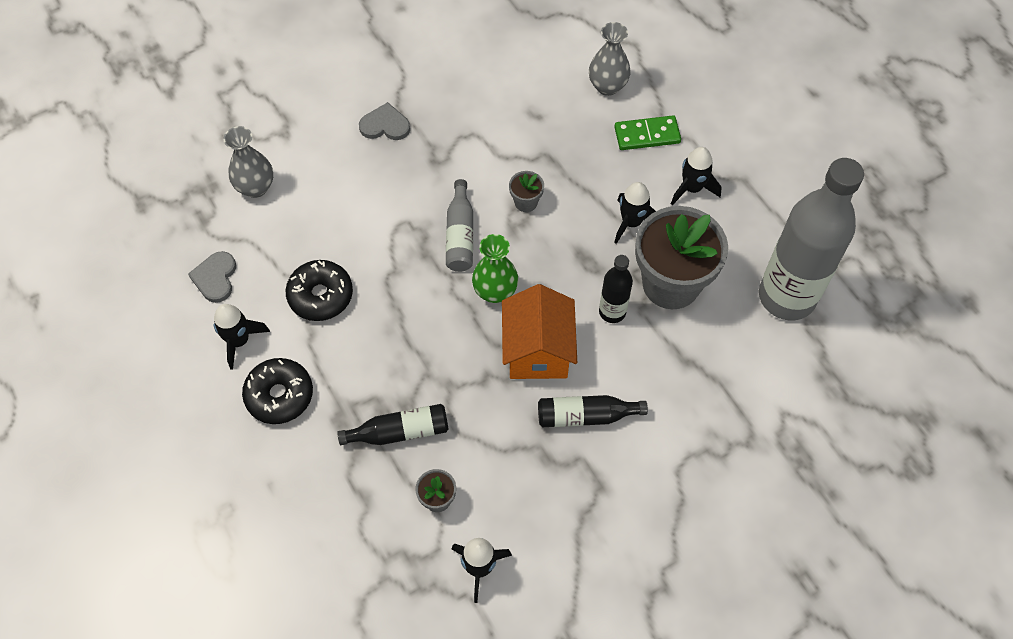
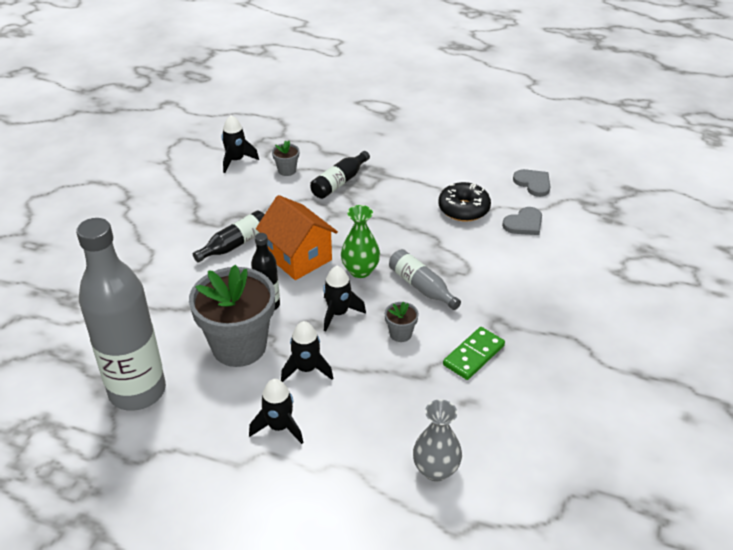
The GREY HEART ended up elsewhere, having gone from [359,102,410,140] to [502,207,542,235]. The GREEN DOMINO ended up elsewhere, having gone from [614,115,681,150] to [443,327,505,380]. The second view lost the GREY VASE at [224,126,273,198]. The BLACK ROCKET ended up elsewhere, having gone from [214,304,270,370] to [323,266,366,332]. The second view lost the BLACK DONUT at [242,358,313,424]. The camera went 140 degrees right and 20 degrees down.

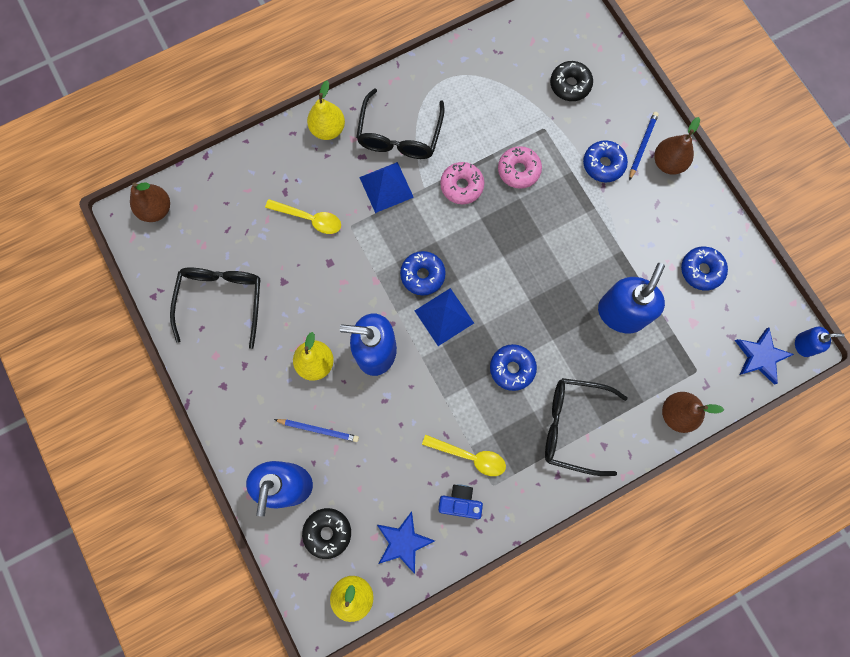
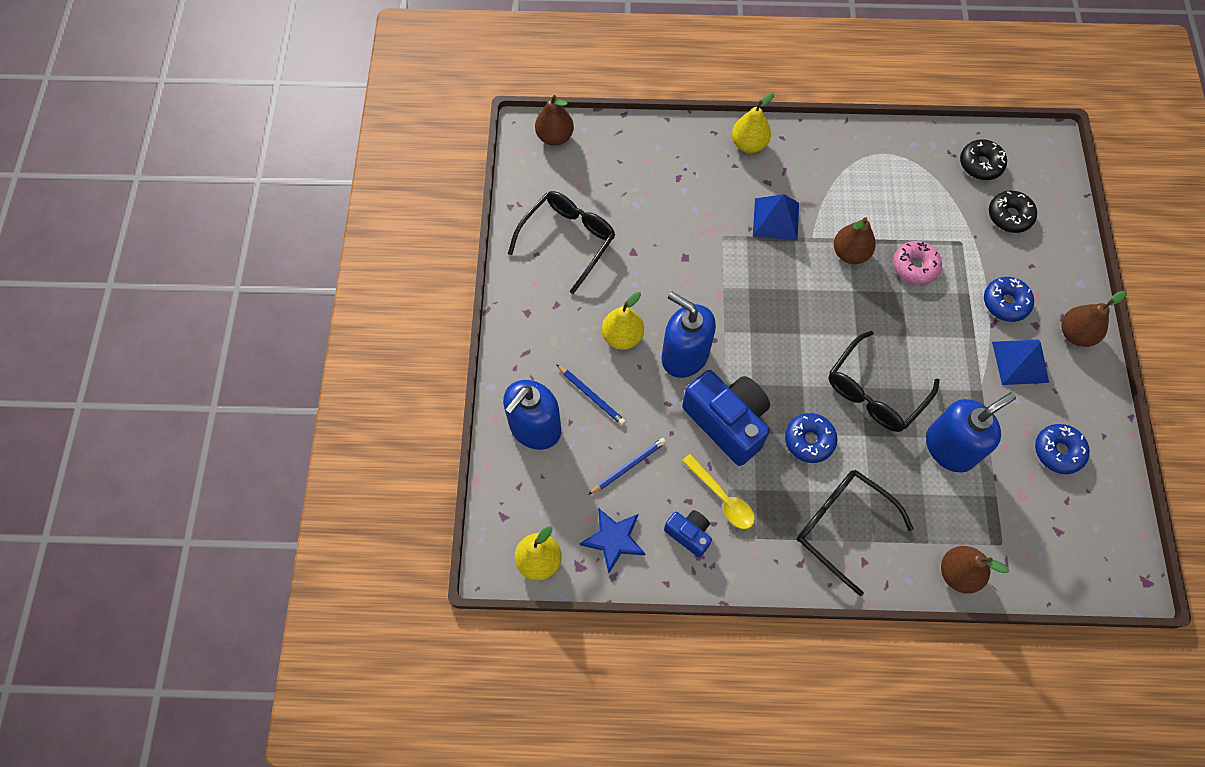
The BLACK GLASSES ended up elsewhere, having gone from [356,88,445,159] to [828,331,940,432]. The BLUE PENCIL ended up elsewhere, having gone from [629,112,659,181] to [588,438,666,495]. Where the PINK DONUT stood at [440,162,484,204], the BROWN PEAR came to stand at [834,217,876,264]. The second view lost the YELLOW SPOON at [265,199,341,234]. The second view lost the BLUE DONUT at [400,251,446,296]. The BLUE PYRAMID ended up elsewhere, having gone from [415,288,474,346] to [992,340,1049,385]. The second view lost the BLUE SOAP DISPENSER at [795,327,845,357]. The second view lost the BLUE STAR at [735,328,794,385]. The BLACK DONUT ended up elsewhere, having gone from [302,508,351,559] to [960,139,1007,180]. The second view gained the BLUE CAMERA at [682,370,770,466]. The camera went 30 degrees right and 10 degrees down.

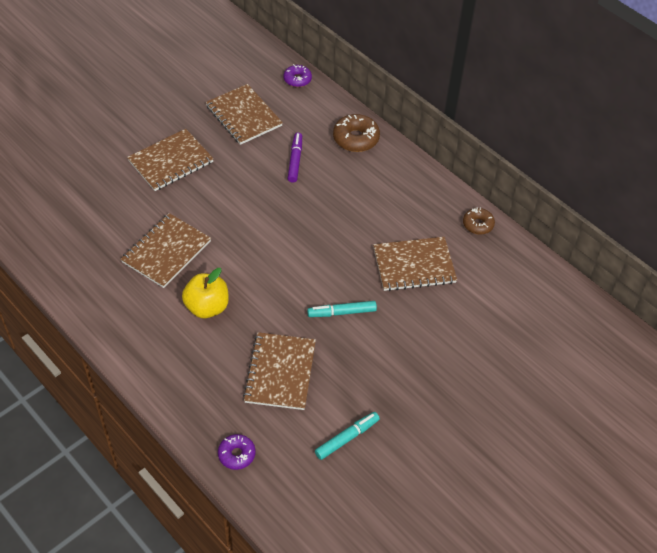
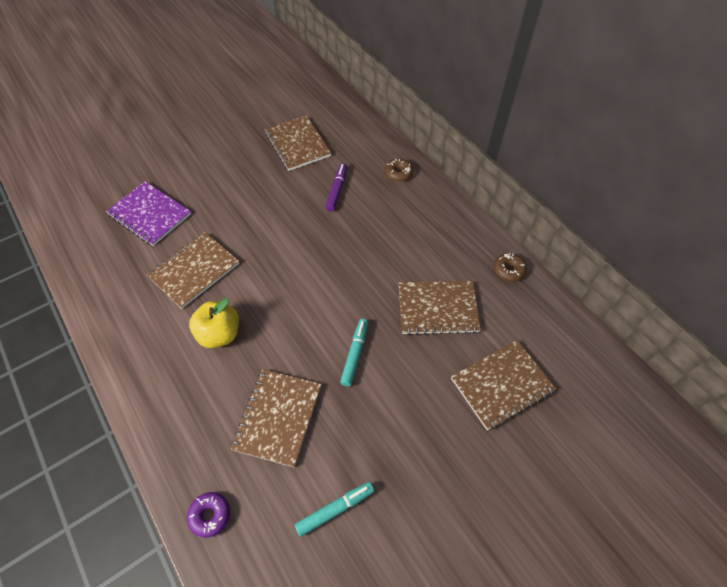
The second view lost the PURPLE DONUT at [284,64,312,87]. The size of the BROWN DONUT at [333,114,380,152] changed by a factor of 0.64. The BROWN NOTEBOOK ended up elsewhere, having gone from [127,129,214,191] to [451,340,556,431]. The TURQUOISE MARKER at [307,301,377,317] ended up facing another way, 105 degrees clockwise from before. The second view gained the PURPLE NOTEBOOK at [106,181,191,246]. The camera went 10 degrees right and 5 degrees up.

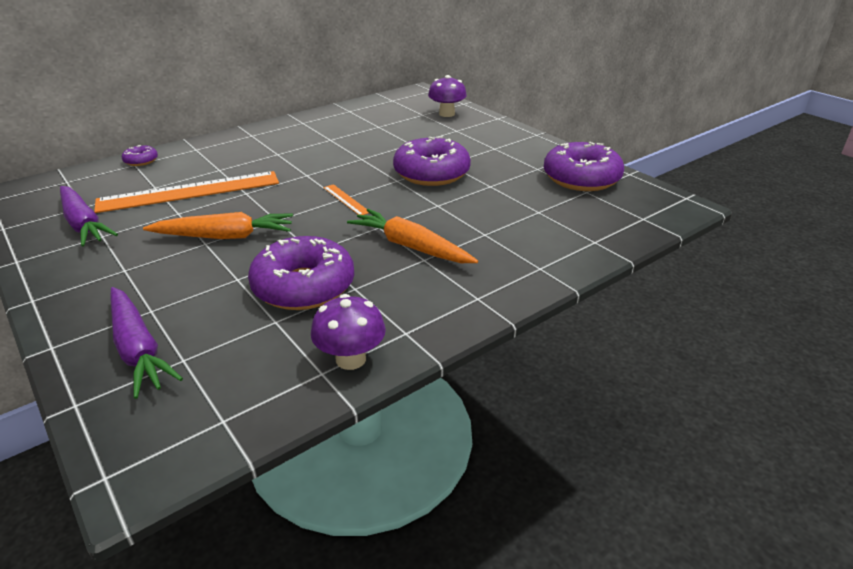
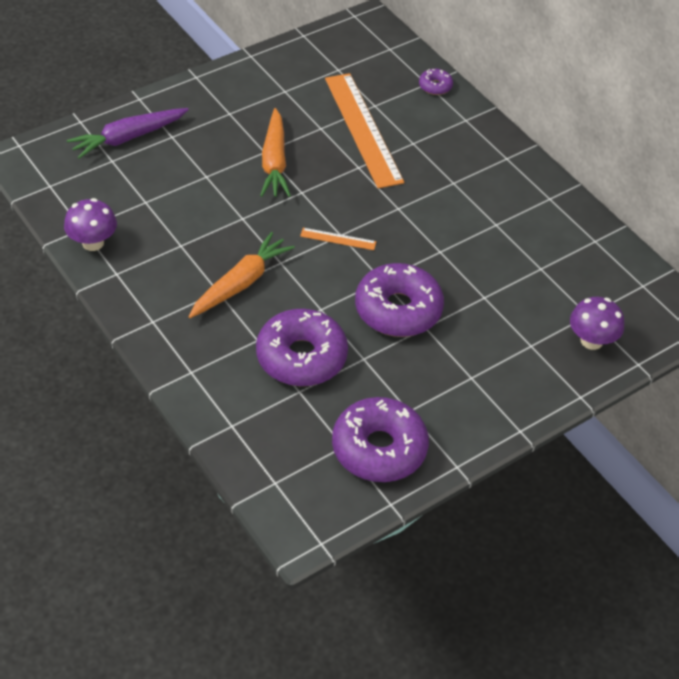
The ORANGE RULER at [323,184,369,215] ended up facing another way, 45 degrees clockwise from before. The second view lost the PURPLE CARROT at [60,186,118,247]. The PURPLE DONUT ended up elsewhere, having gone from [248,236,354,310] to [256,309,348,386]. The camera went 90 degrees right and 15 degrees up.

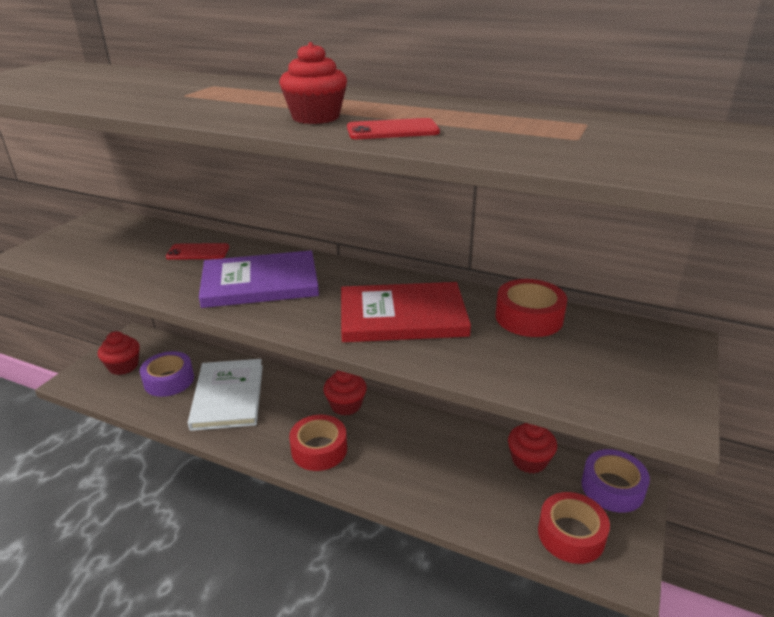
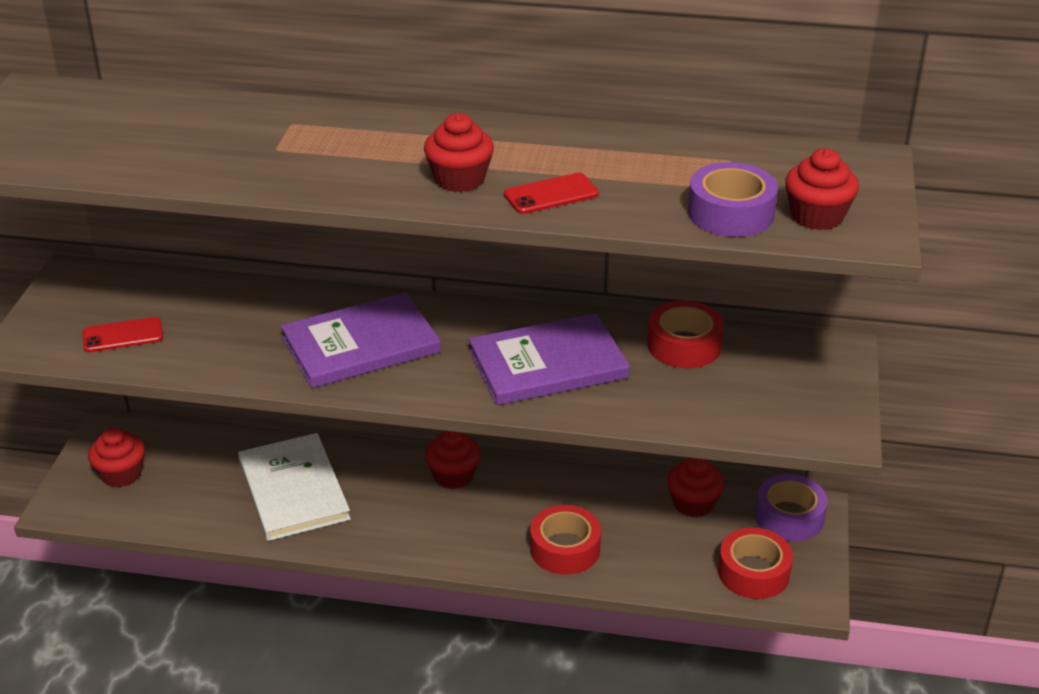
The RED PHONE ended up elsewhere, having gone from [166,243,229,260] to [83,317,163,352]. What was the RED BOOK at [341,282,471,342] turned into the PURPLE BOOK at [469,313,630,405]. The PURPLE TAPE ended up elsewhere, having gone from [140,351,194,397] to [688,162,778,237]. The RED TAPE ended up elsewhere, having gone from [289,415,347,471] to [530,505,601,575]. The second view gained the RED CUPCAKE at [785,148,859,230]. The camera went 15 degrees left and 5 degrees up.

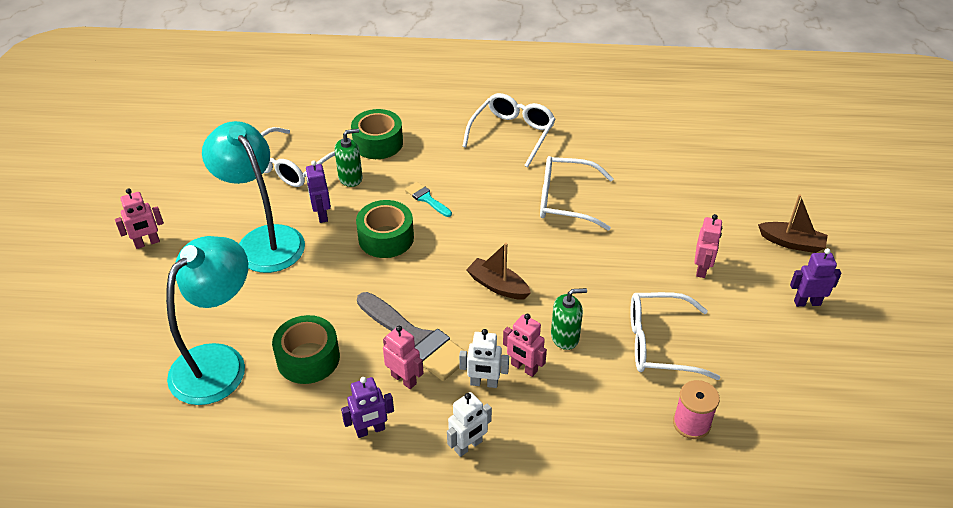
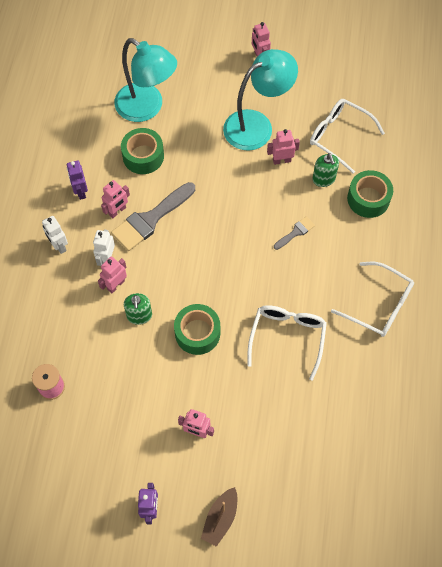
What was the PURPLE ROBOT at [306,160,331,223] turned into the PINK ROBOT at [267,129,300,165]. What was the TURQUOISE BRUSH at [405,182,452,217] turned into the GREY BRUSH at [274,216,315,250]. The GREEN TAPE ended up elsewhere, having gone from [356,200,414,258] to [174,304,220,355]. The second view lost the BROWN BOAT at [466,243,531,299]. The second view lost the WHITE GLASSES at [630,292,720,380]. The camera went 95 degrees right and 20 degrees up.

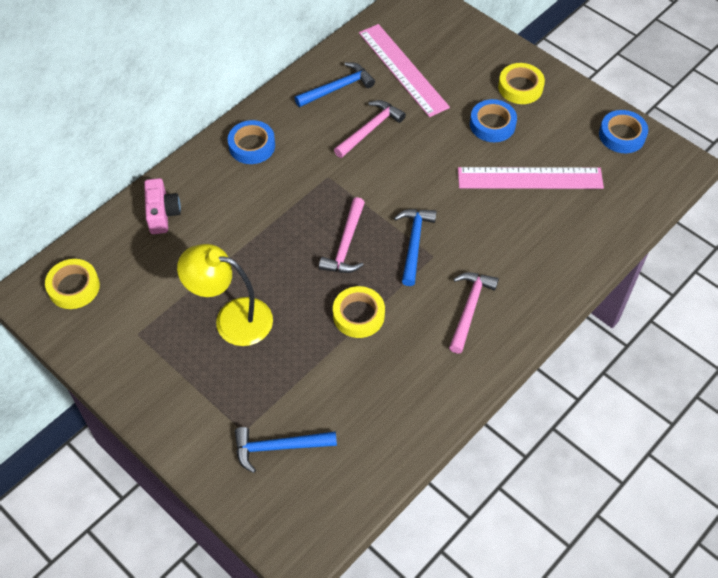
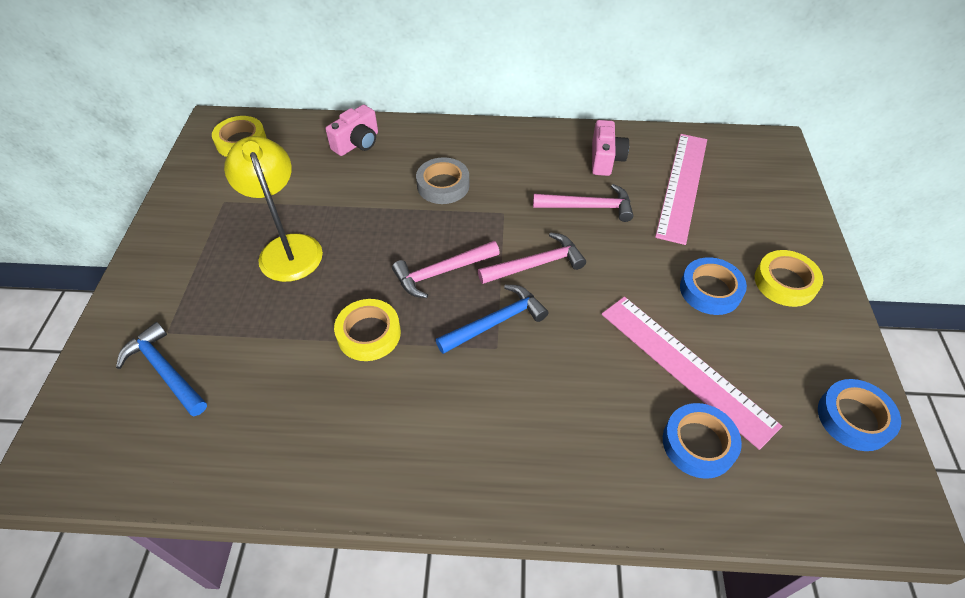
Where the BLUE HAMMER stood at [295,62,375,107], the PINK CAMERA came to stand at [592,120,629,176]. The BLUE TAPE ended up elsewhere, having gone from [228,120,275,164] to [663,403,742,479]. The PINK HAMMER ended up elsewhere, having gone from [449,272,499,354] to [478,232,586,284]. The second view gained the GREY TAPE at [416,157,470,204]. The camera went 50 degrees right and 5 degrees down.

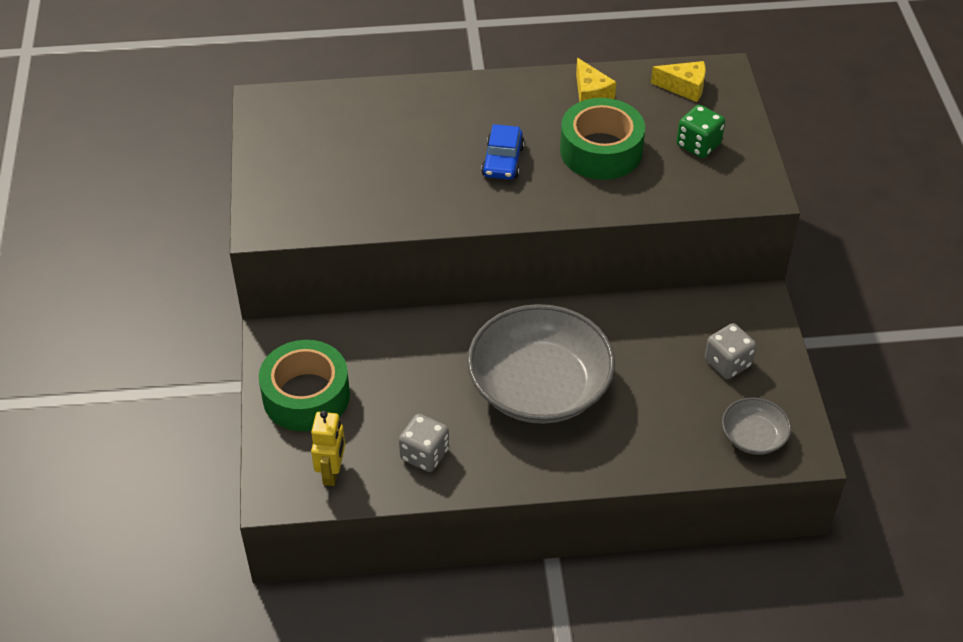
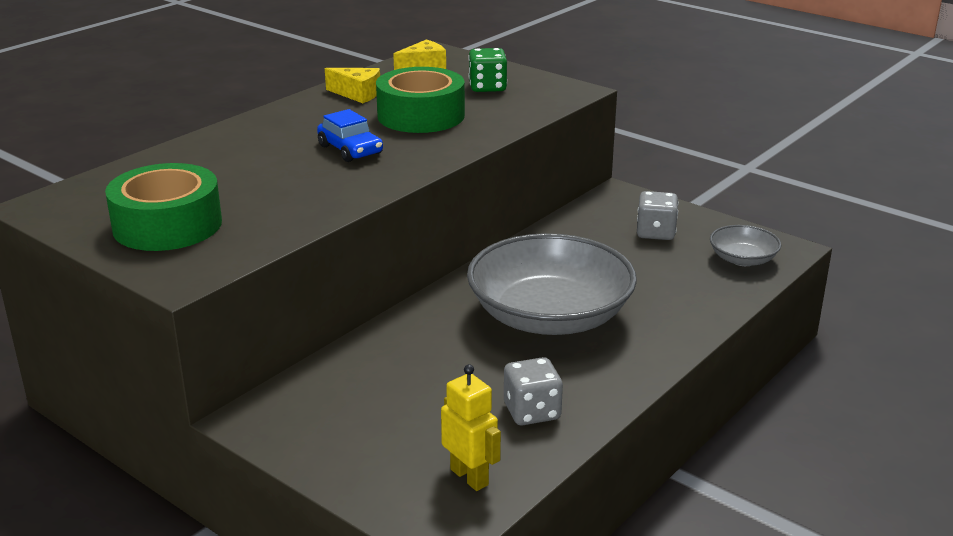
The GREEN TAPE ended up elsewhere, having gone from [259,340,350,431] to [105,163,222,251]. The camera went 45 degrees left and 20 degrees down.

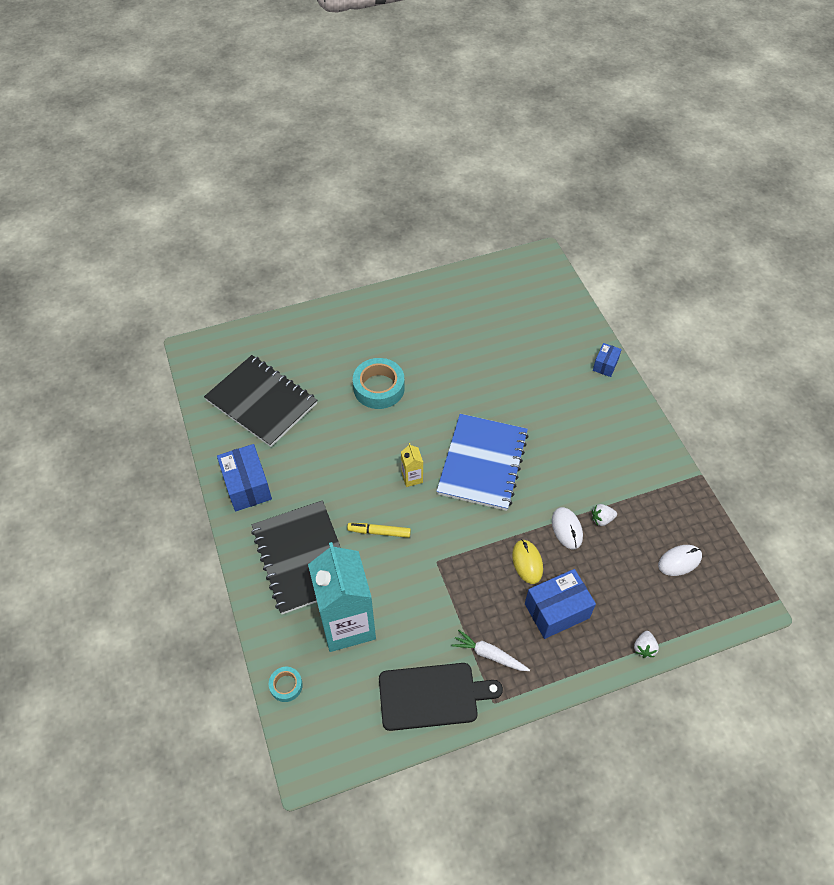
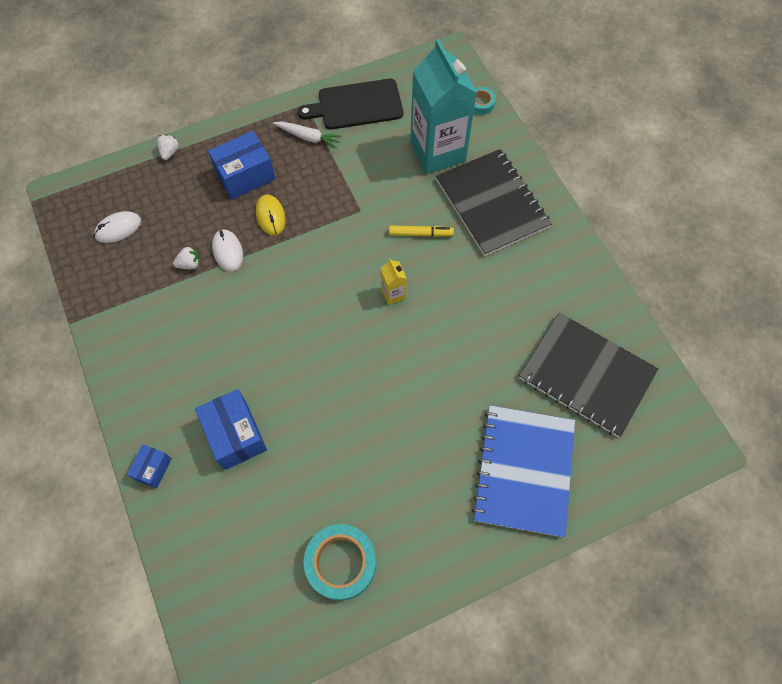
The TURQUOISE TAPE ended up elsewhere, having gone from [353,358,405,409] to [304,524,376,601]. The BLUE NOTEBOOK ended up elsewhere, having gone from [436,414,529,511] to [472,405,575,537]. The BLUE BOX ended up elsewhere, having gone from [217,444,272,511] to [195,389,267,470]. The camera went 175 degrees right and 10 degrees up.

